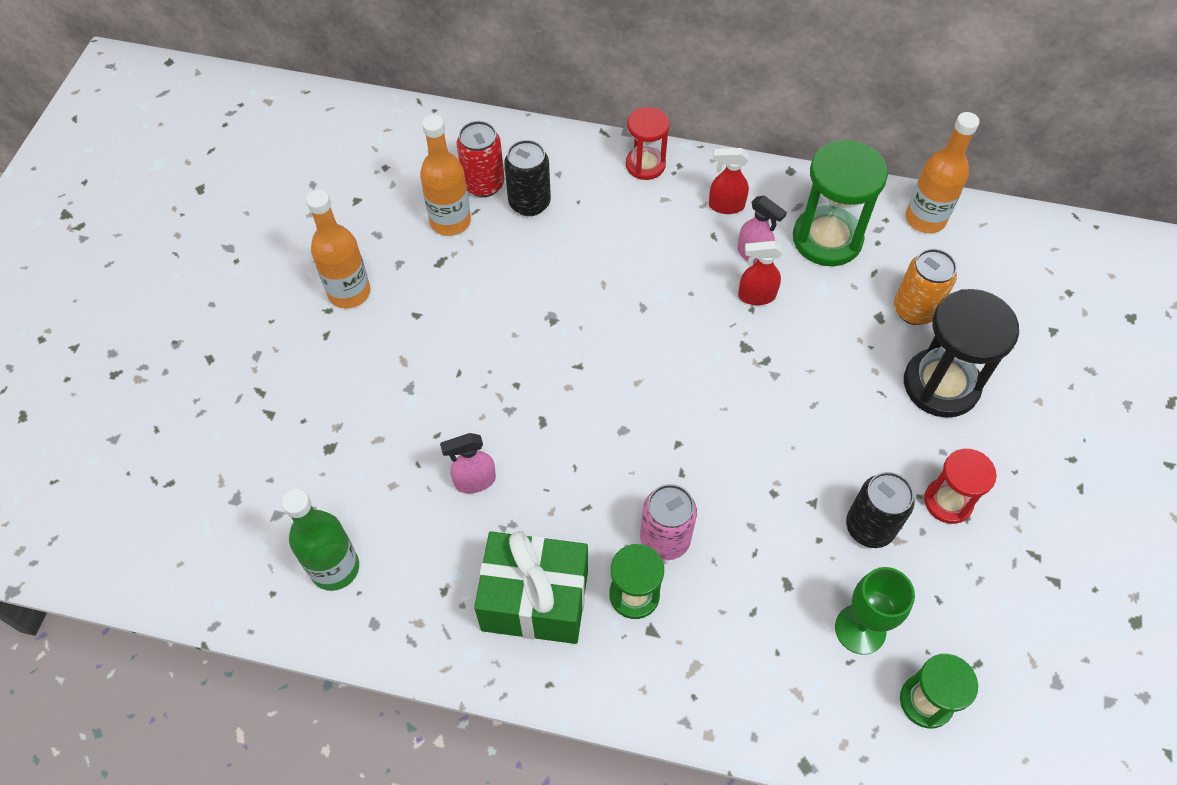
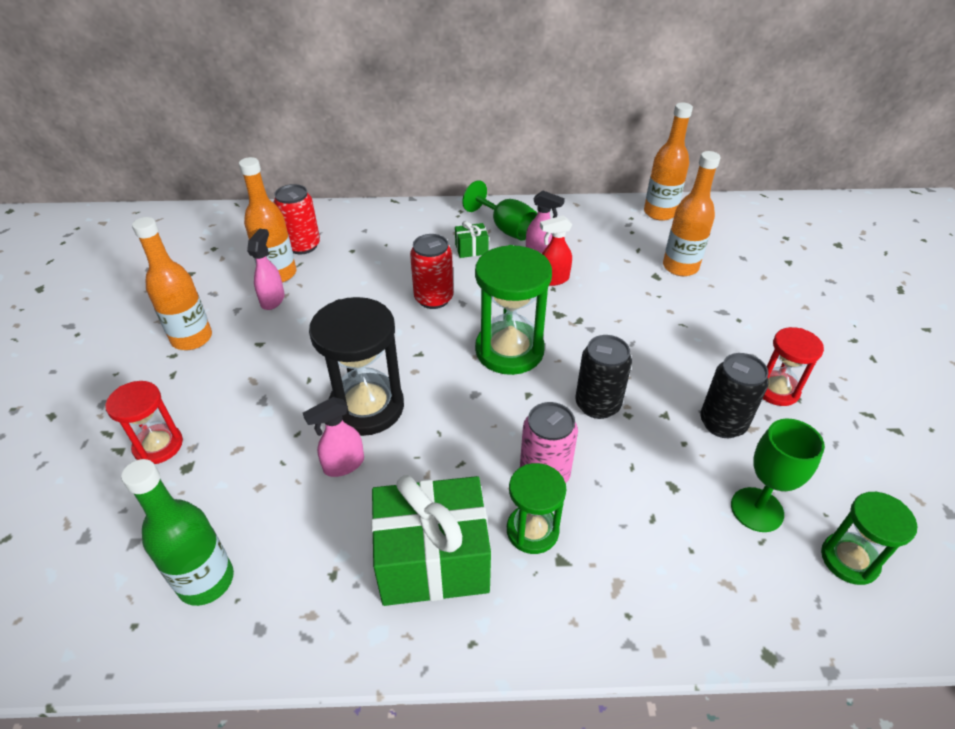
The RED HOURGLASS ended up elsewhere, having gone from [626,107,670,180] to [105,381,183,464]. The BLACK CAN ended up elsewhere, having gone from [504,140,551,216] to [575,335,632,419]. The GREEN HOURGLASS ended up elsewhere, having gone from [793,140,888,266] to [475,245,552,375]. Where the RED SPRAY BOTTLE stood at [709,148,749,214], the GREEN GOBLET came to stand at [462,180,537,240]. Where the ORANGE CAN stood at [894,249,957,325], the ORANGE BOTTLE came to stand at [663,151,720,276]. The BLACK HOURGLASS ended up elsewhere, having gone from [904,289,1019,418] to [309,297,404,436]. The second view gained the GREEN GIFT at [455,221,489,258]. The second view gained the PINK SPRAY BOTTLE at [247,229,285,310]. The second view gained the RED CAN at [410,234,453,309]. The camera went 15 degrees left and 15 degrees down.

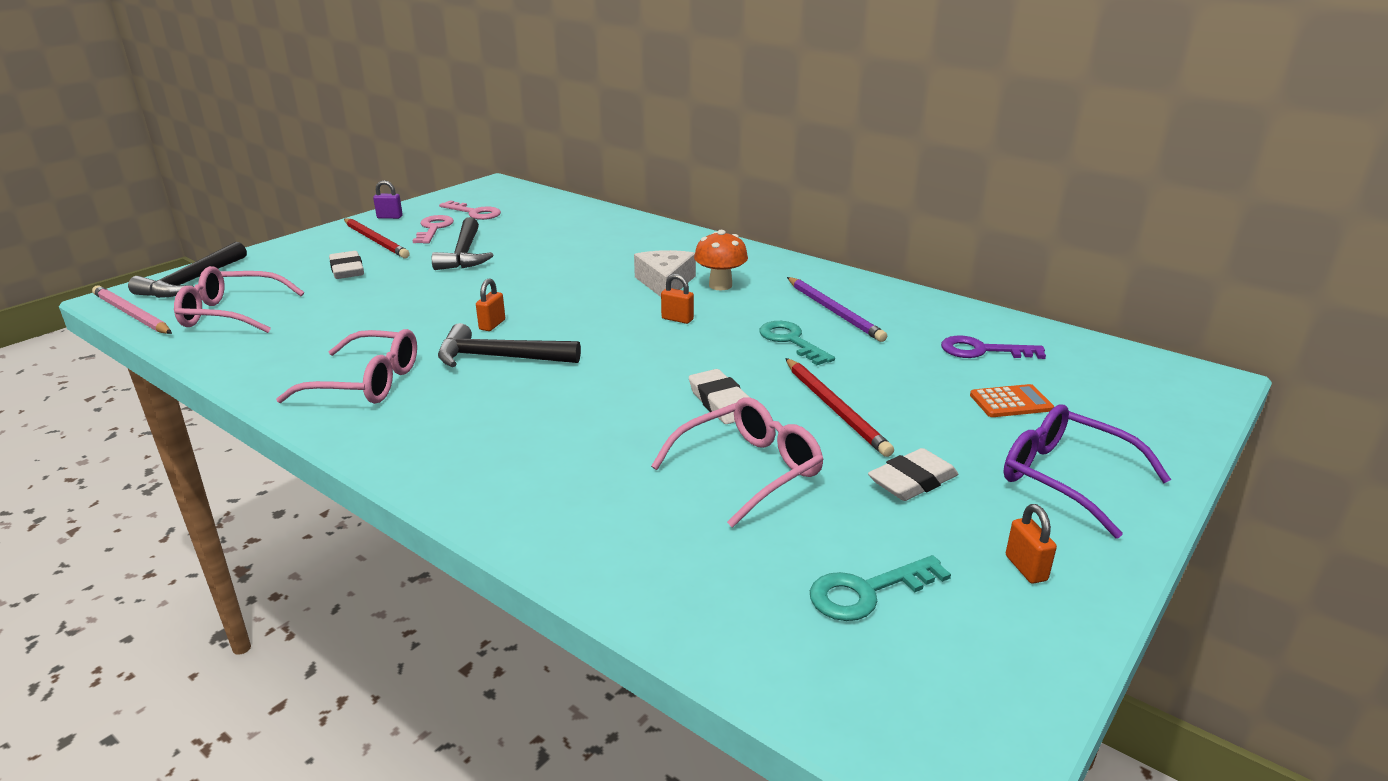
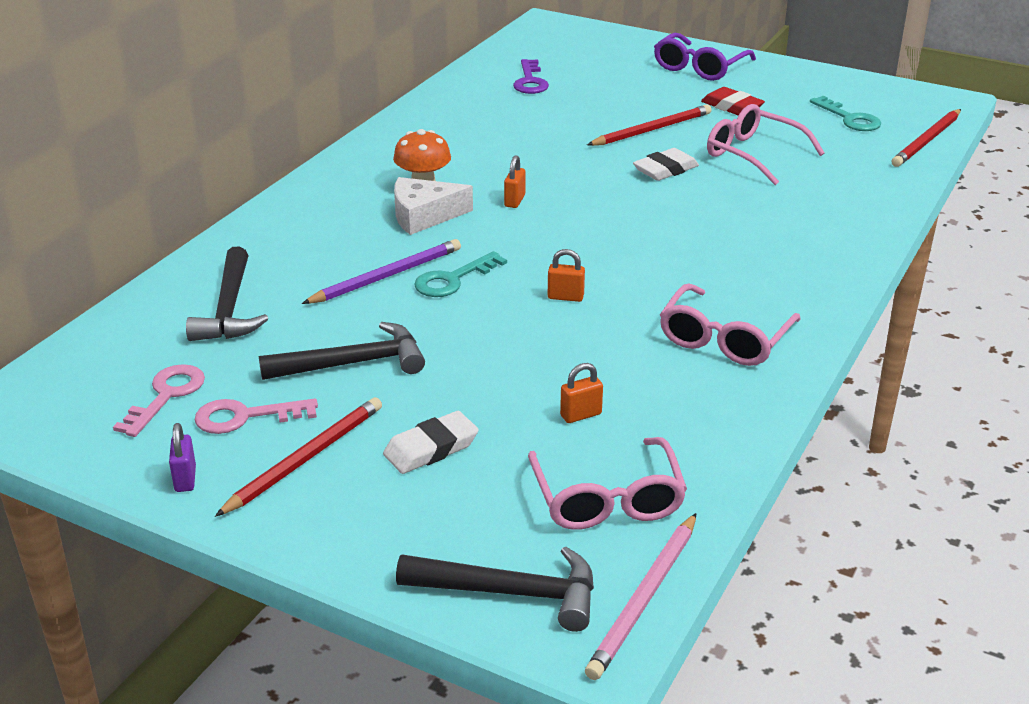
The PURPLE PENCIL ended up elsewhere, having gone from [787,277,887,342] to [302,239,461,304]. The TURQUOISE KEY ended up elsewhere, having gone from [759,321,835,365] to [414,251,507,297]. The BLACK HAMMER ended up elsewhere, having gone from [438,323,581,367] to [186,247,269,341]. The PINK GLASSES at [276,329,417,404] ended up facing another way, 150 degrees counterclockwise from before. The second view lost the ORANGE CALCULATOR at [970,384,1054,417]. What was the WHITE ERASER at [868,448,958,501] turned into the RED ERASER at [701,87,765,115]. The ORANGE PADLOCK ended up elsewhere, having gone from [1006,504,1057,583] to [560,363,603,423]. The second view gained the RED PENCIL at [892,109,961,167]. The camera went 100 degrees left and 5 degrees up.

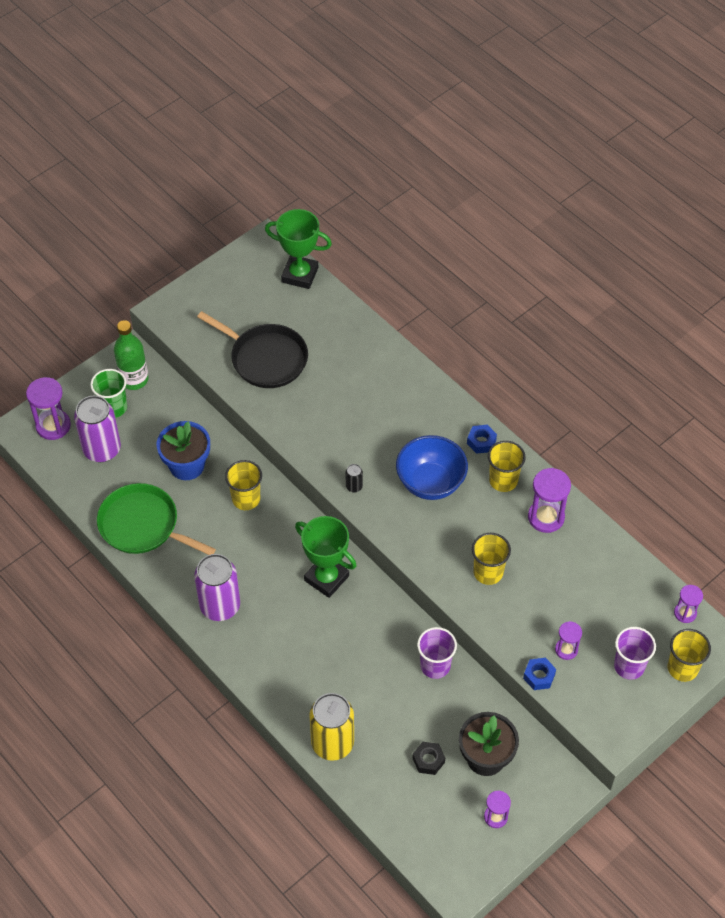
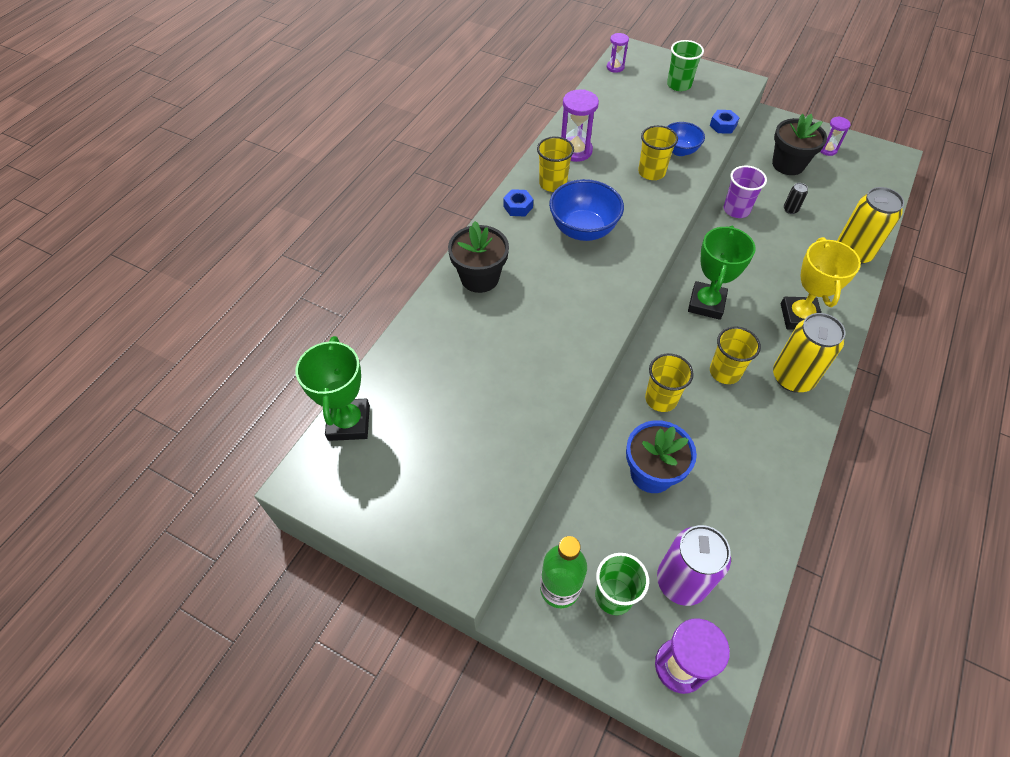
The second view lost the BLACK PAN at [197,311,308,388]. The BLACK CAN ended up elsewhere, having gone from [346,464,363,493] to [784,183,808,214]. The second view lost the GREEN PAN at [97,483,216,555]. What was the PURPLE CAN at [194,554,240,621] turned into the YELLOW CAN at [773,313,845,392]. The second view lost the PURPLE HOURGLASS at [555,621,582,660]. What was the PURPLE CUP at [614,627,656,680] turned into the GREEN CUP at [667,40,704,91]. The YELLOW CUP ended up elsewhere, having gone from [668,629,711,682] to [710,326,761,384]. The second view lost the BLACK NUT at [412,742,445,775]. The second view gained the BLUE BOWL at [667,122,705,156]. The second view gained the BLACK FLOWER POT at [448,221,509,293]. The second view gained the YELLOW TROPHY at [781,237,861,330]. The camera went 110 degrees left and 0 degrees up.

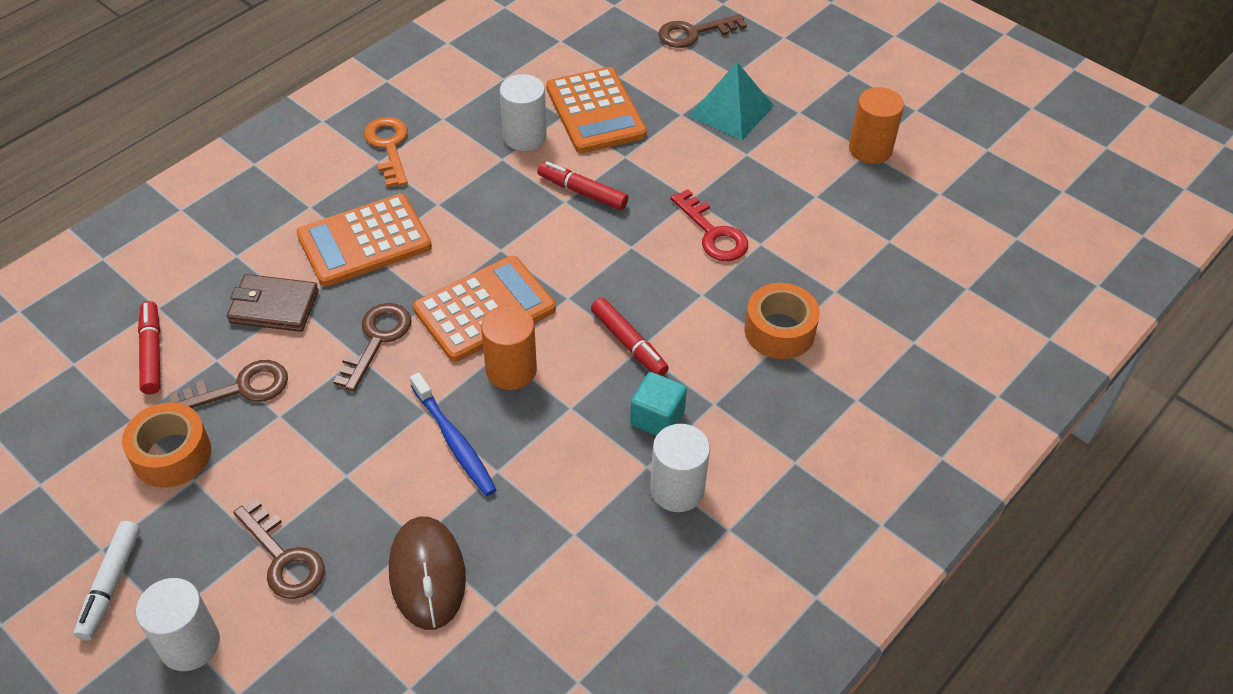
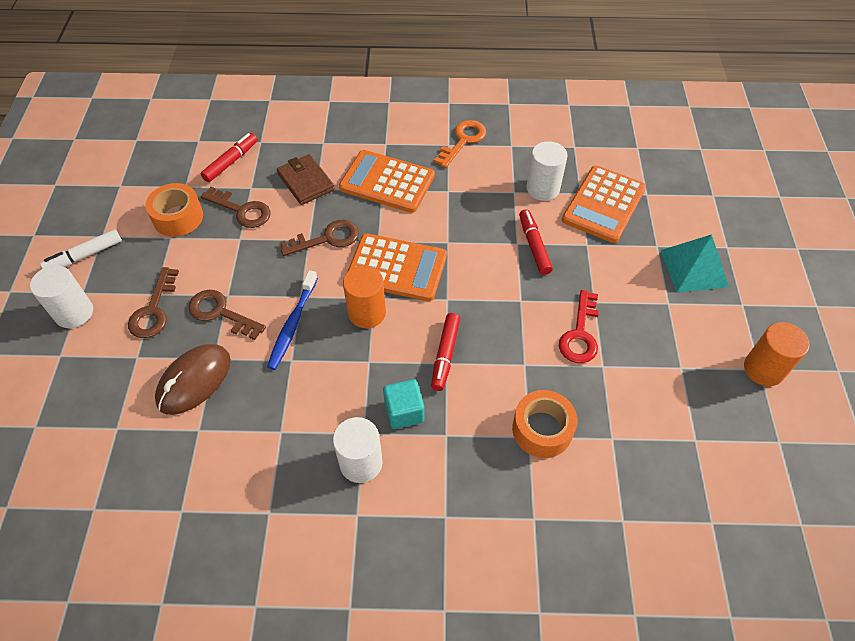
The BROWN KEY ended up elsewhere, having gone from [658,14,747,48] to [188,290,266,340]. The camera went 50 degrees right and 5 degrees up.

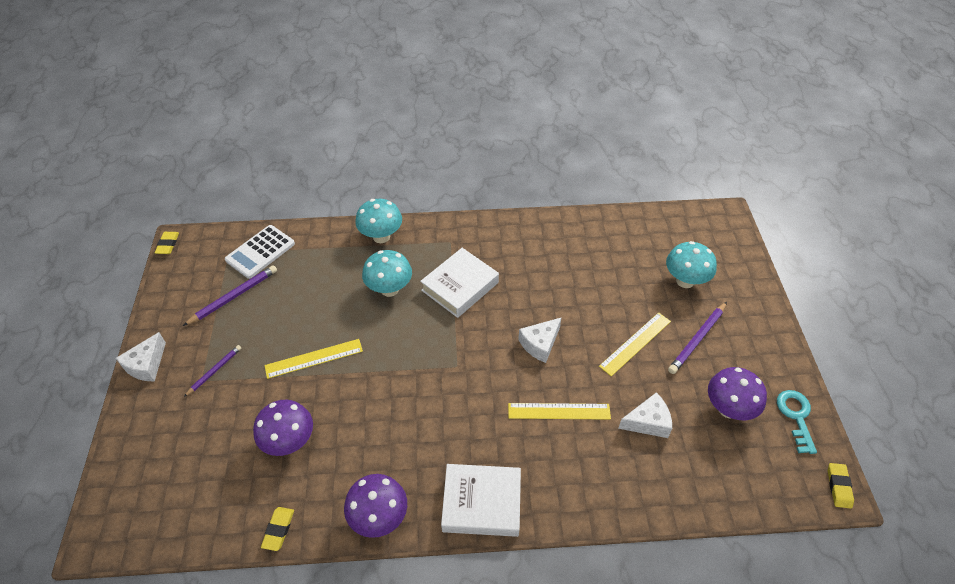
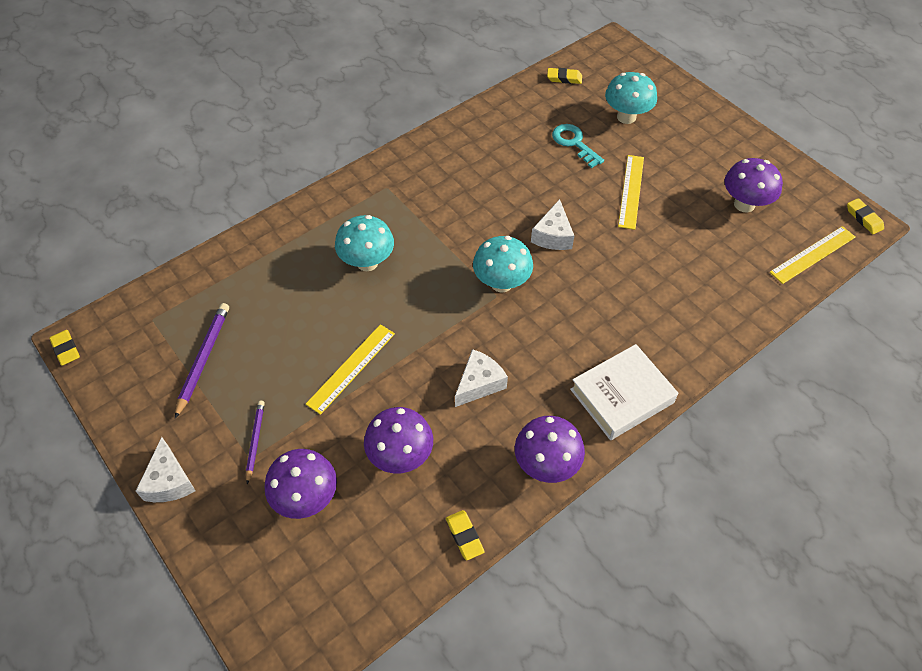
The TURQUOISE MUSHROOM ended up elsewhere, having gone from [355,199,402,243] to [473,236,533,292]. The second view lost the WHITE CALCULATOR at [225,225,295,279]. The second view lost the WHITE BOOK at [420,248,499,318]. The second view lost the PURPLE PENCIL at [668,302,727,374]. The TURQUOISE KEY ended up elsewhere, having gone from [777,390,817,454] to [552,124,604,168]. The WHITE CHEESE ended up elsewhere, having gone from [618,392,672,438] to [455,349,508,407]. The YELLOW RULER ended up elsewhere, having gone from [508,403,611,420] to [770,226,856,284]. The second view gained the YELLOW ERASER at [547,68,582,84]. The second view gained the PURPLE MUSHROOM at [265,449,337,519]. The camera went 35 degrees left and 5 degrees up.

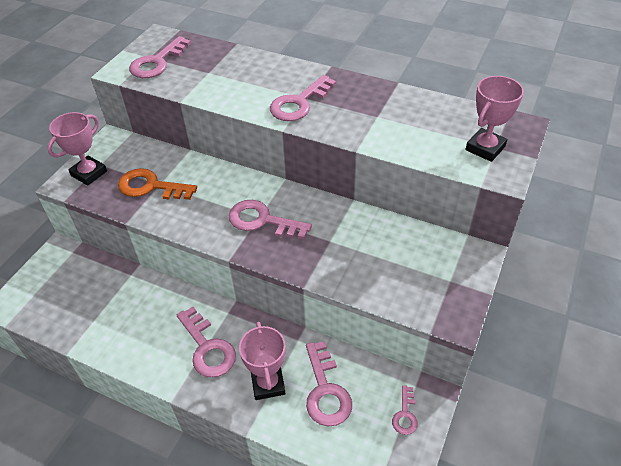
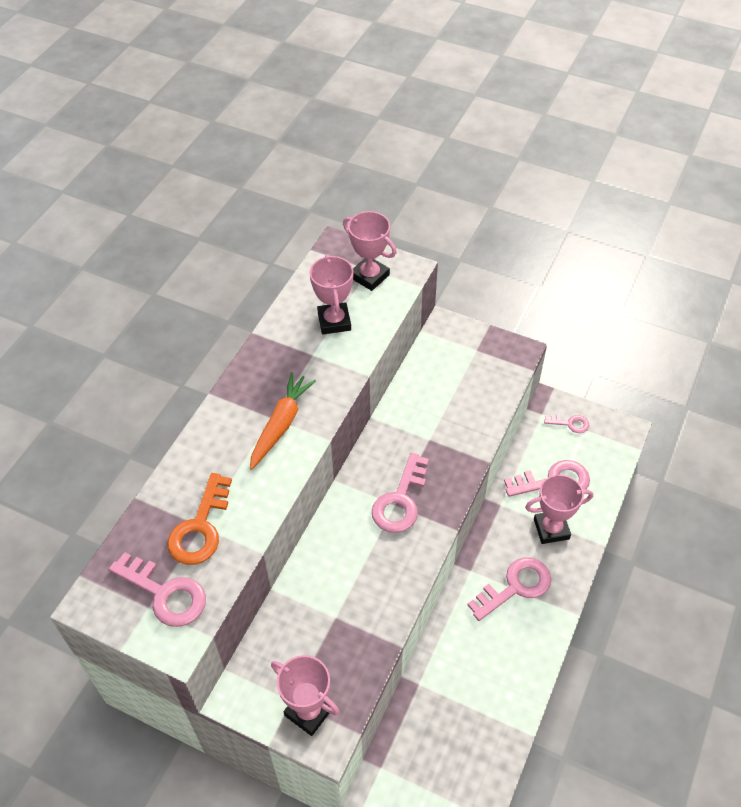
Where the PINK KEY stood at [270,75,336,121], the ORANGE CARROT came to stand at [250,372,316,470]. The ORANGE KEY ended up elsewhere, having gone from [118,168,197,200] to [167,473,232,565]. The second view gained the PINK TROPHY at [310,254,353,334]. The camera went 90 degrees left and 5 degrees up.

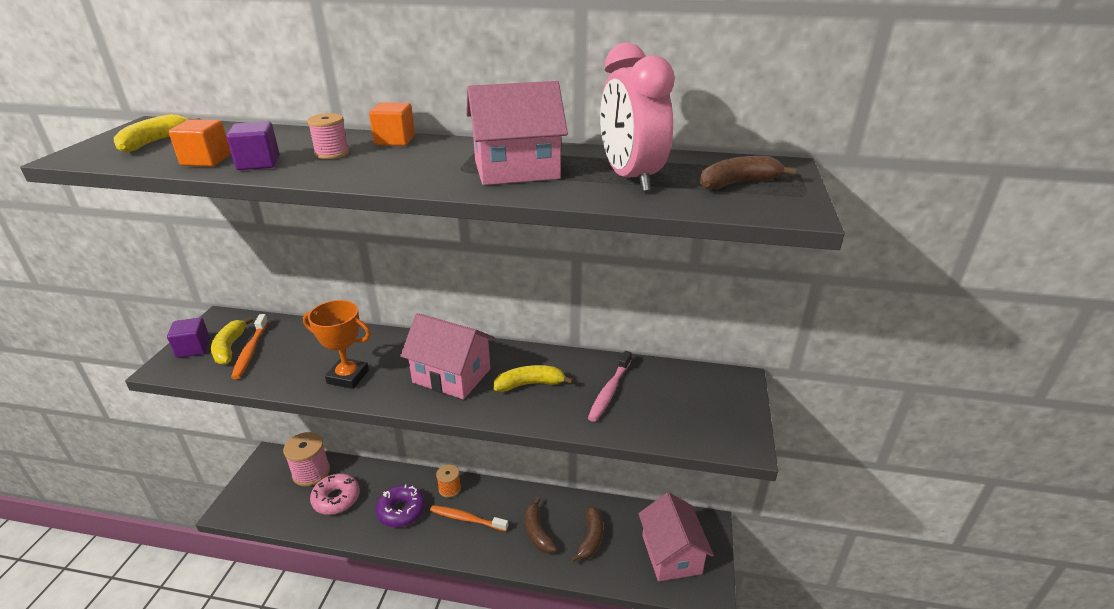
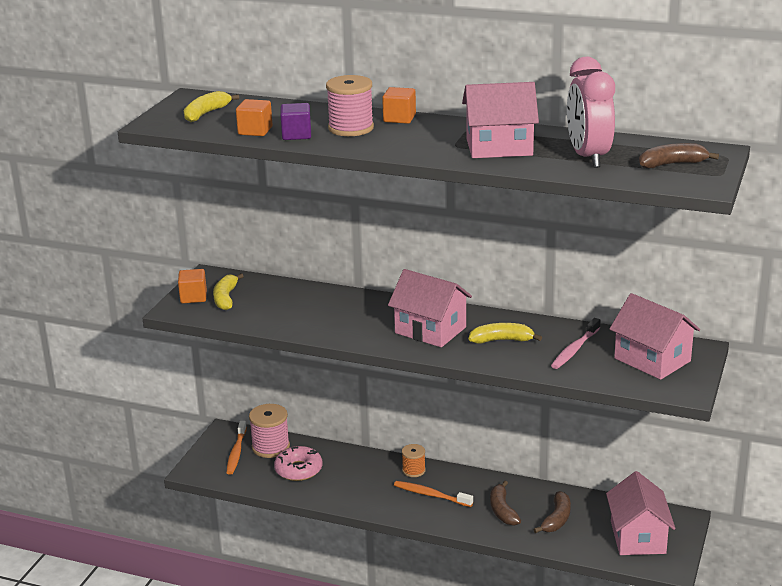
The size of the PINK SPOOL at [307,113,349,159] changed by a factor of 1.68. The second view lost the ORANGE TROPHY at [303,300,371,389]. The ORANGE TOOTHBRUSH ended up elsewhere, having gone from [231,314,268,379] to [226,421,247,475]. What was the PURPLE CUBE at [167,318,210,358] turned into the ORANGE CUBE at [178,269,207,303]. The second view lost the PURPLE DONUT at [376,484,425,527]. The second view gained the PINK HOUSE at [609,293,700,380]. The camera went 10 degrees right and 5 degrees down.

